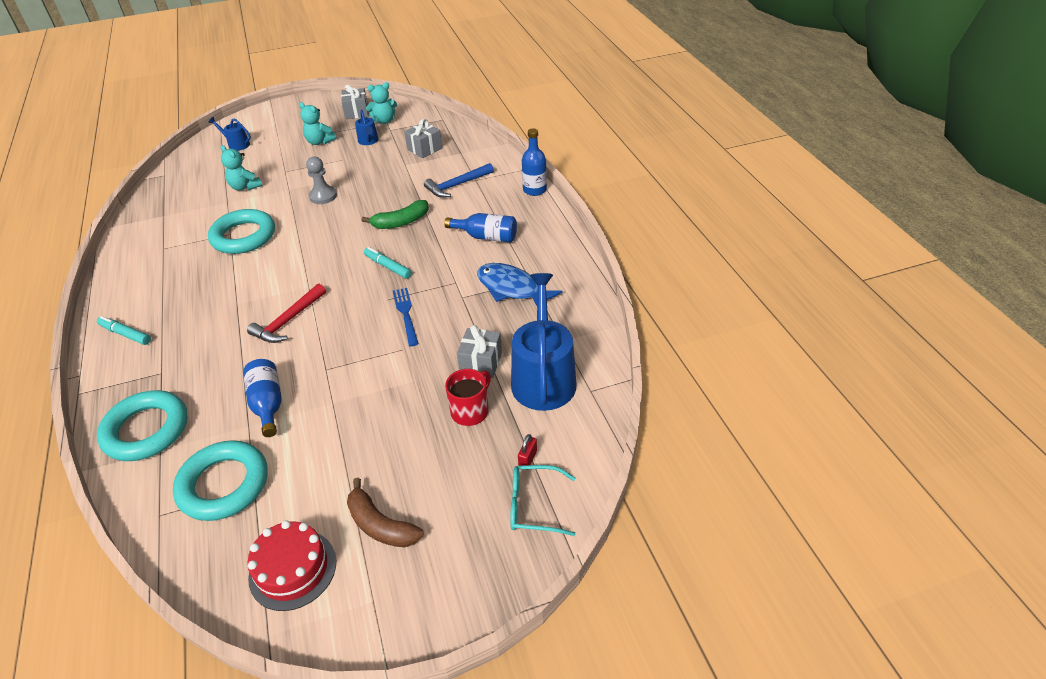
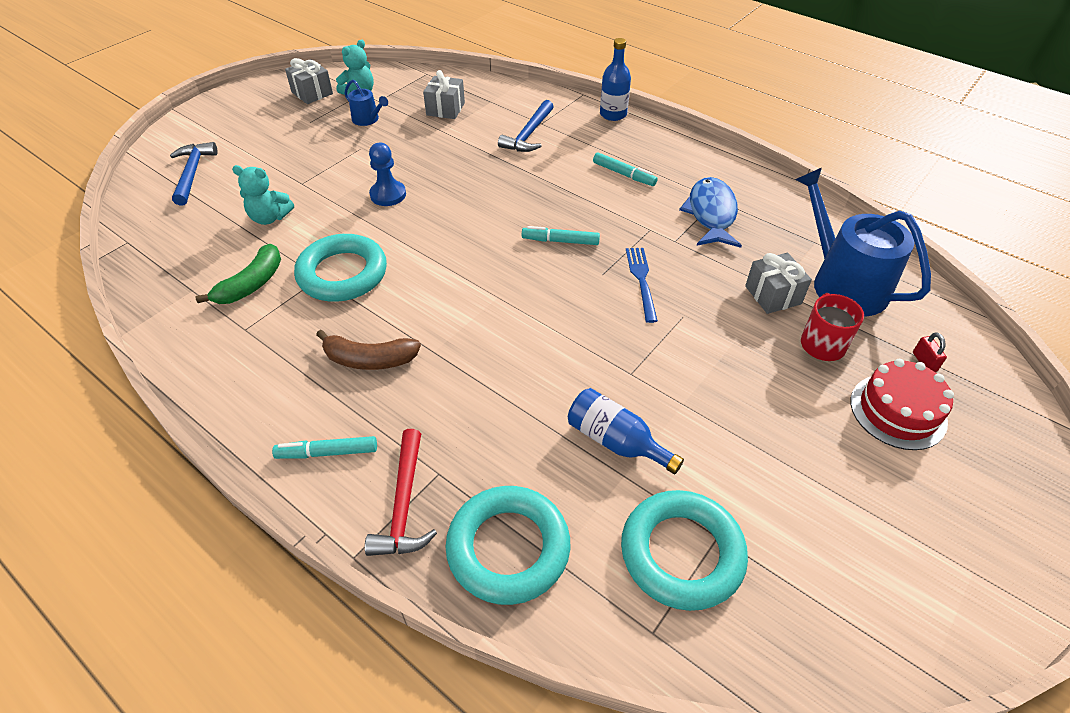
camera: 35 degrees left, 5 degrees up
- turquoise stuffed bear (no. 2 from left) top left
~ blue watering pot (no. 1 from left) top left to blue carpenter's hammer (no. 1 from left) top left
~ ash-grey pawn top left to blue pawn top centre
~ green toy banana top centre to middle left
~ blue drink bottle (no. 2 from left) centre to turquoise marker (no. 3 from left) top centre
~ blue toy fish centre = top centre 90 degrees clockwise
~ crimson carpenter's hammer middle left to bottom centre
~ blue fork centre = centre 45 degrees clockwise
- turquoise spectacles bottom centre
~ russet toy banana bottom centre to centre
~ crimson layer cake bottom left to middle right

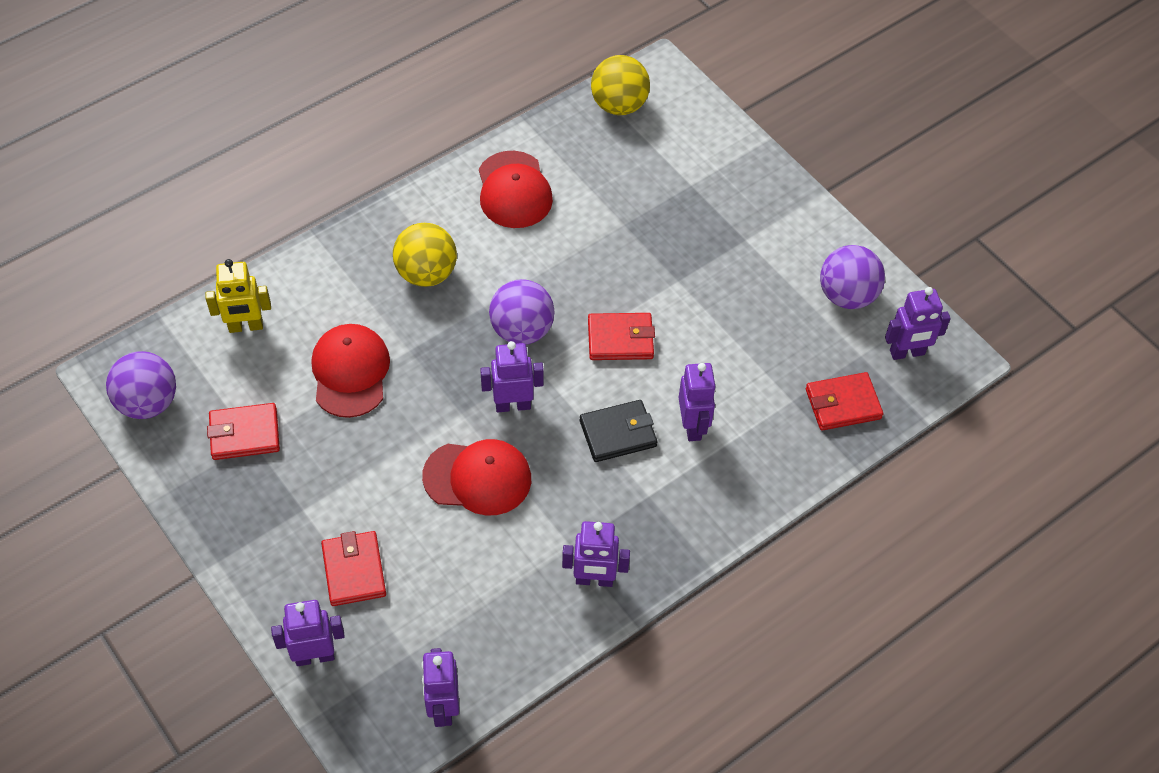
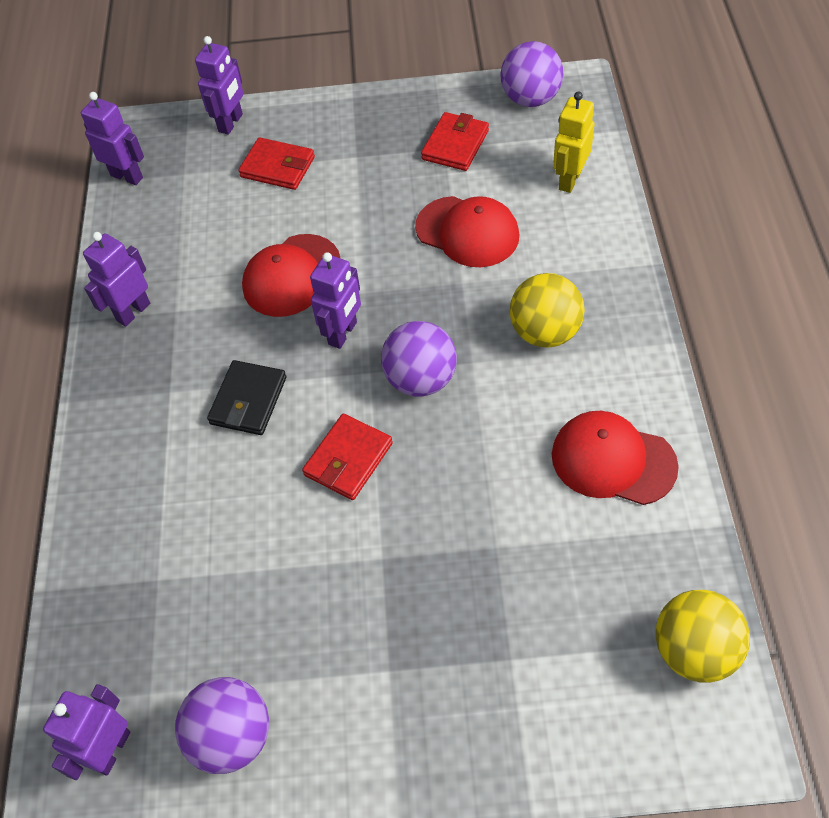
camera: 130 degrees right, 0 degrees up
- royal purple robot figure (no. 5 from left) centre
- crimson wallet (no. 4 from left) middle right

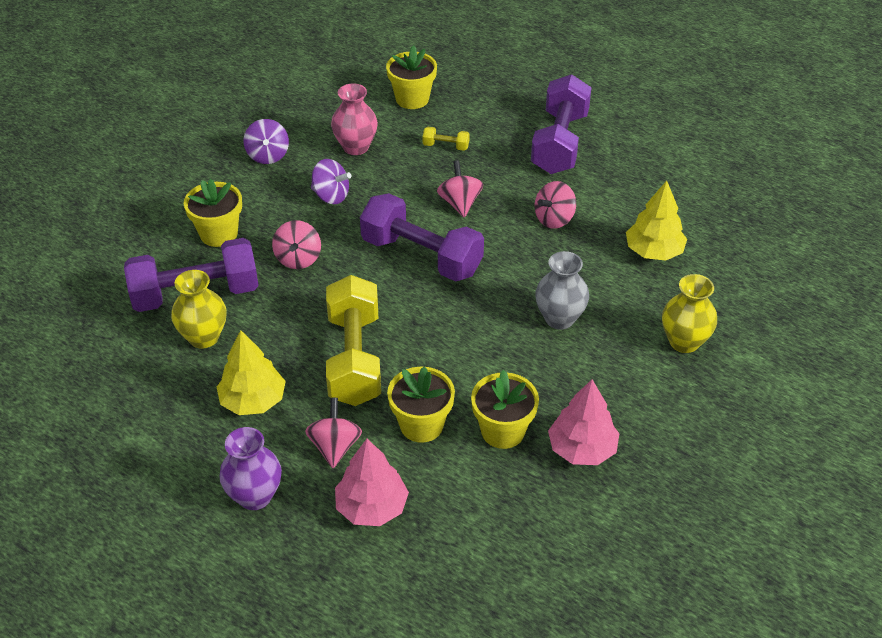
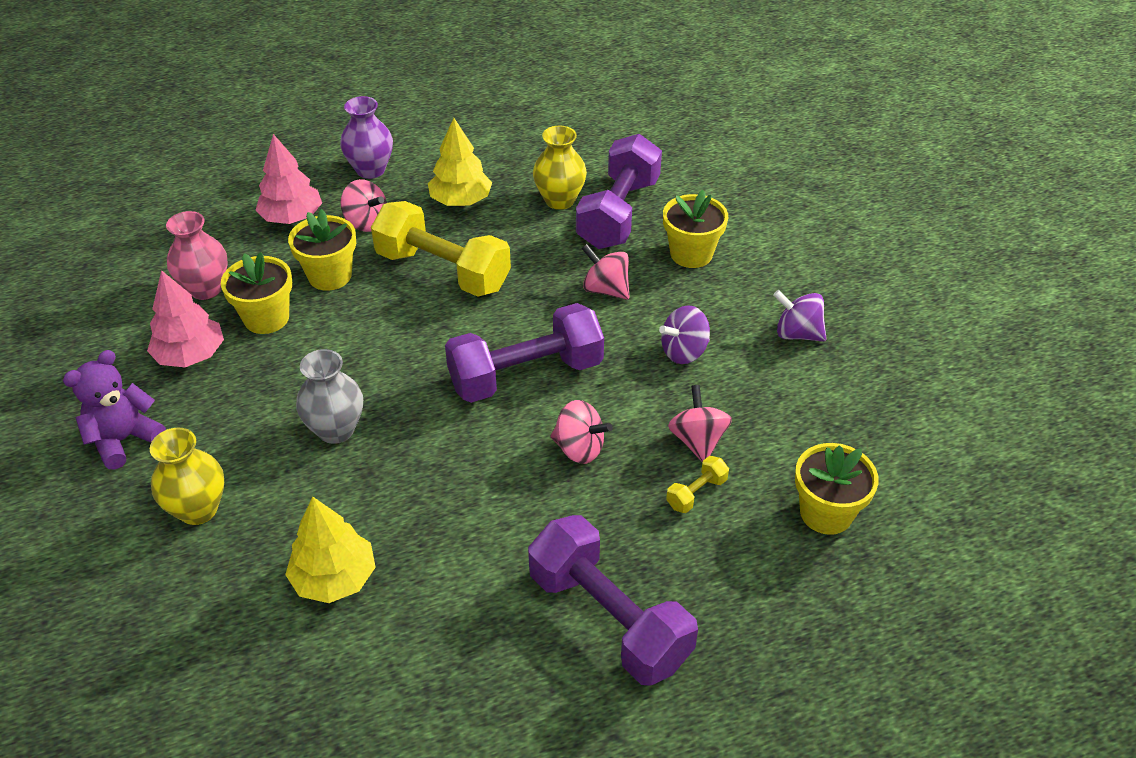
camera: 125 degrees right, 0 degrees up
~ rosy vase top centre to middle left
~ rosy toy top (no. 4 from left) top centre to centre
+ royal purple stuffed bear middle left

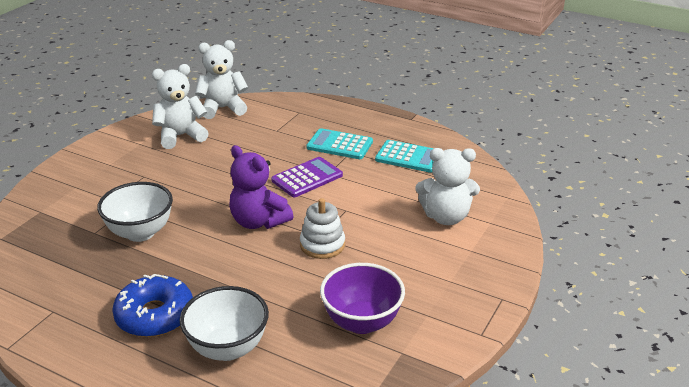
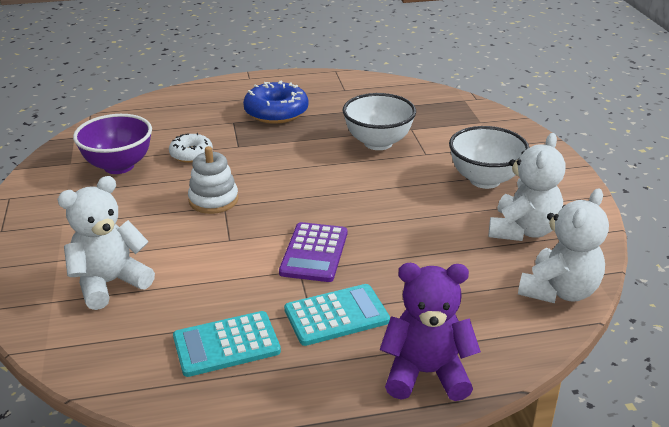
camera: 140 degrees right, 0 degrees up
~ royal purple stuffed bear centre to bottom centre
~ pure white bowl (no. 2 from left) bottom left to middle right
+ pure white donut middle left

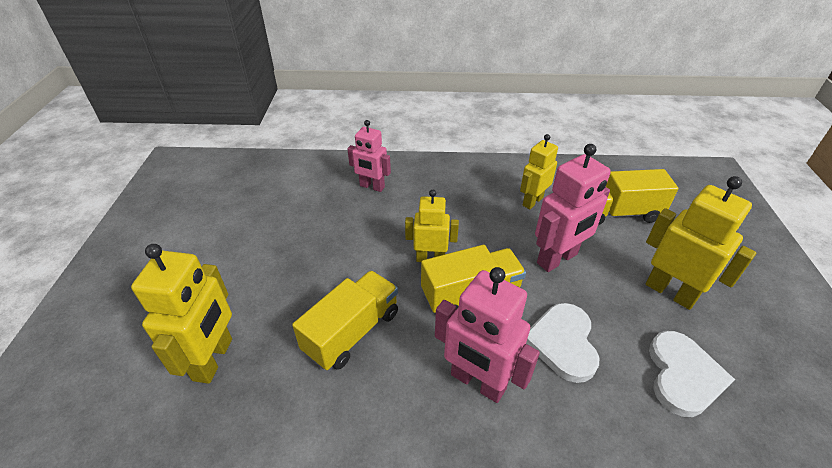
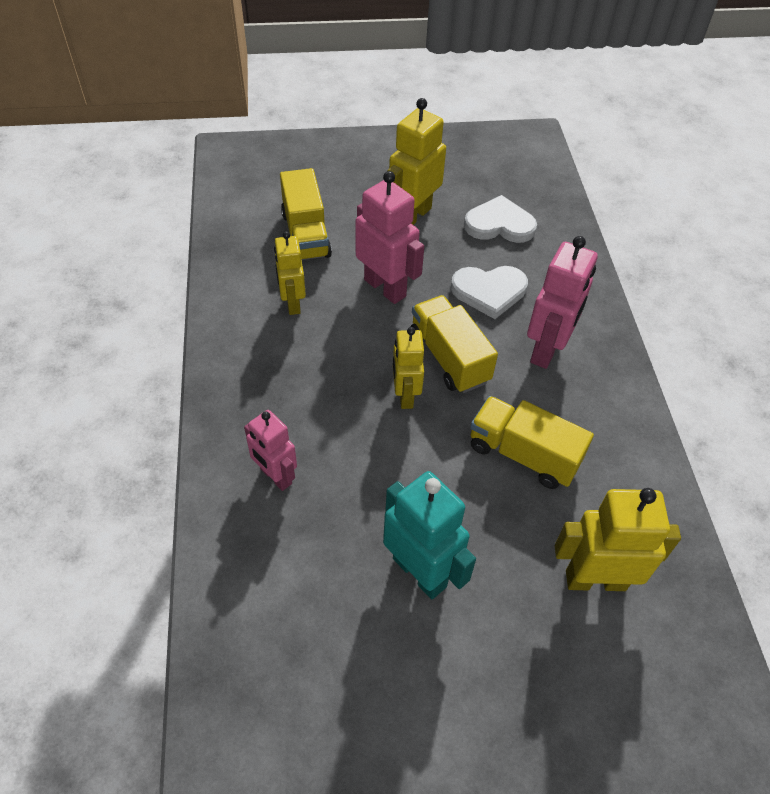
camera: 100 degrees left, 10 degrees up
~ rosy robot figure (no. 1 from left) centre = centre 120 degrees clockwise
~ golden robot figure (no. 3 from left in the first image) centre = centre 45 degrees clockwise
+ turquoise robot figure bottom centre

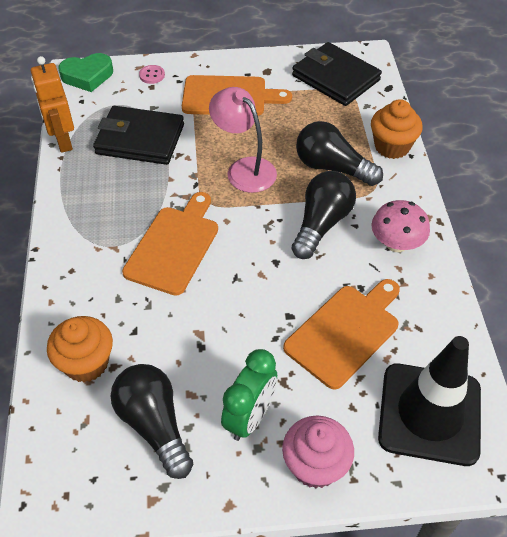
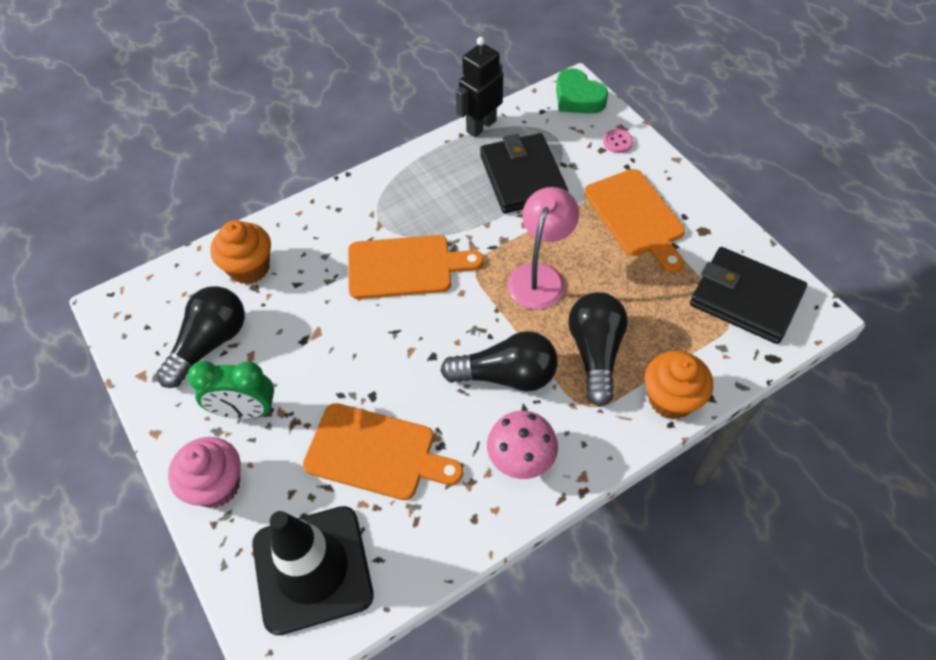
camera: 65 degrees right, 5 degrees up
~ ebony wallet (no. 2 from left) top centre = middle right 75 degrees counterclockwise
~ orange-coloured robot figure top left to ebony robot figure top centre

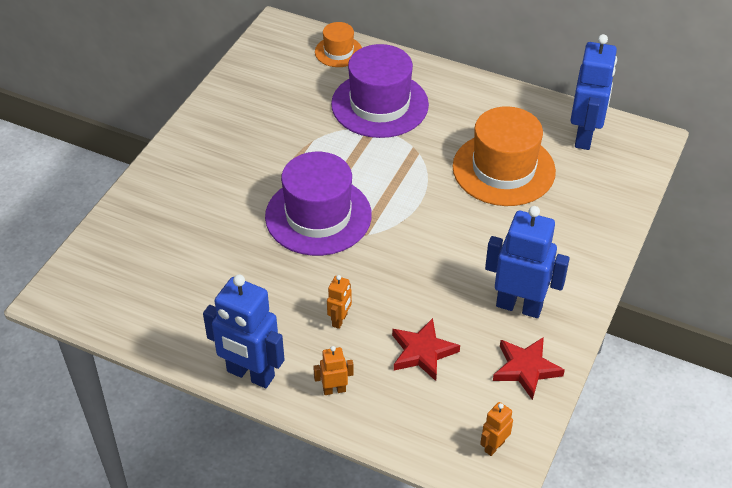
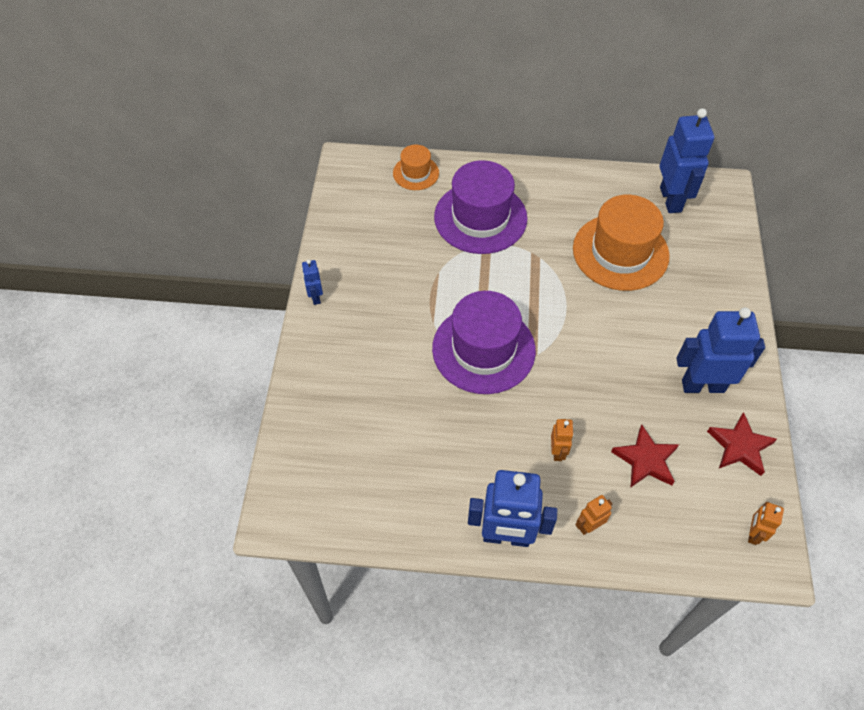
camera: 20 degrees left, 10 degrees up
+ blue robot figure (no. 1 from left) centre

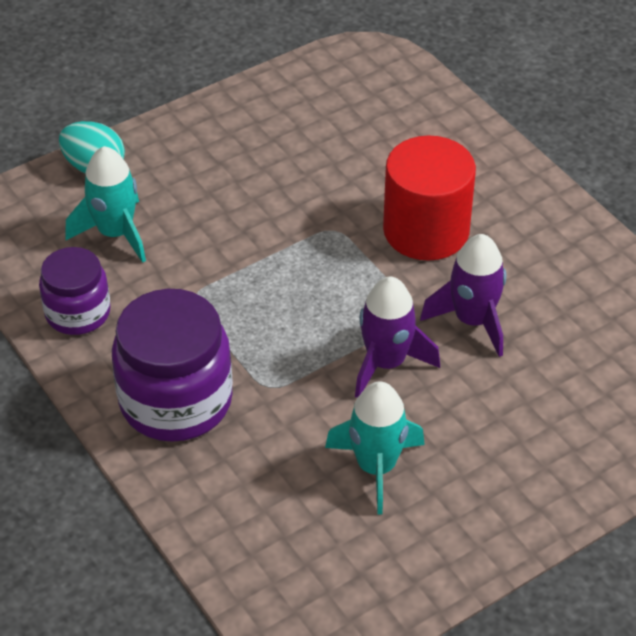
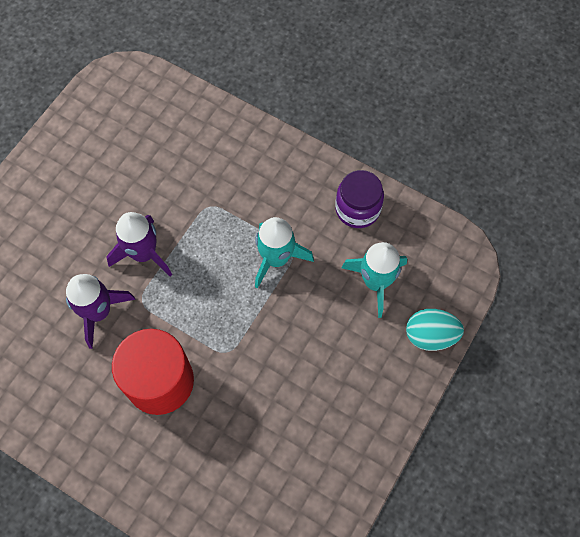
camera: 155 degrees right, 20 degrees up
- royal purple jam jar (no. 2 from left) middle left
~ turquoise rocket (no. 2 from left in the first image) bottom centre to turquoise rocket (no. 1 from left) centre

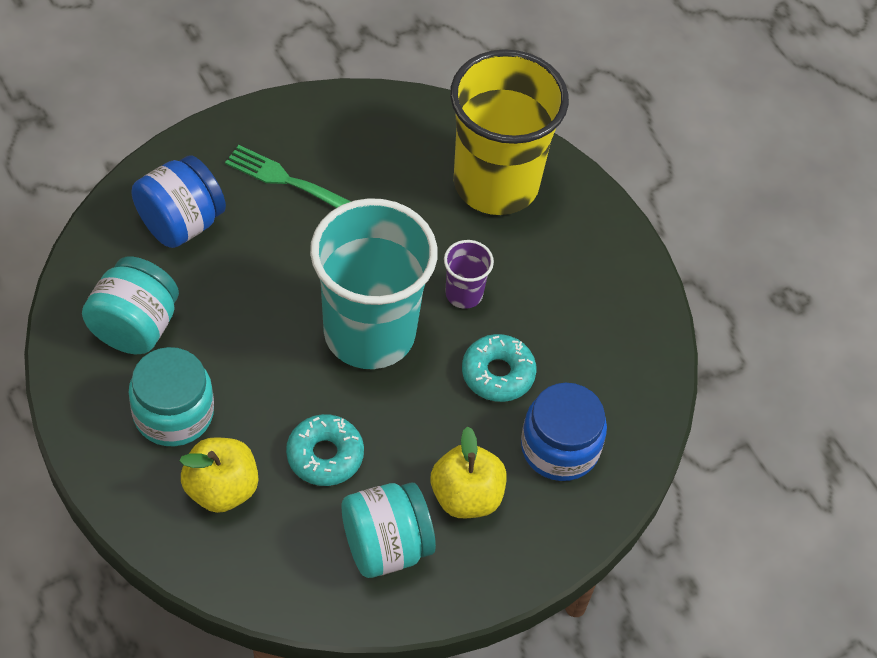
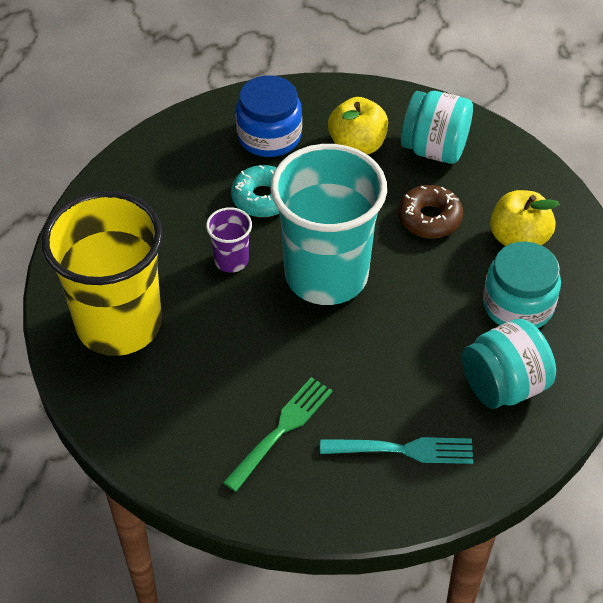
camera: 135 degrees left, 5 degrees down
~ green fork top left = bottom centre 120 degrees counterclockwise
~ blue jam jar (no. 1 from left) top left to turquoise fork bottom centre
~ turquoise donut (no. 1 from left) bottom centre to russet donut middle right

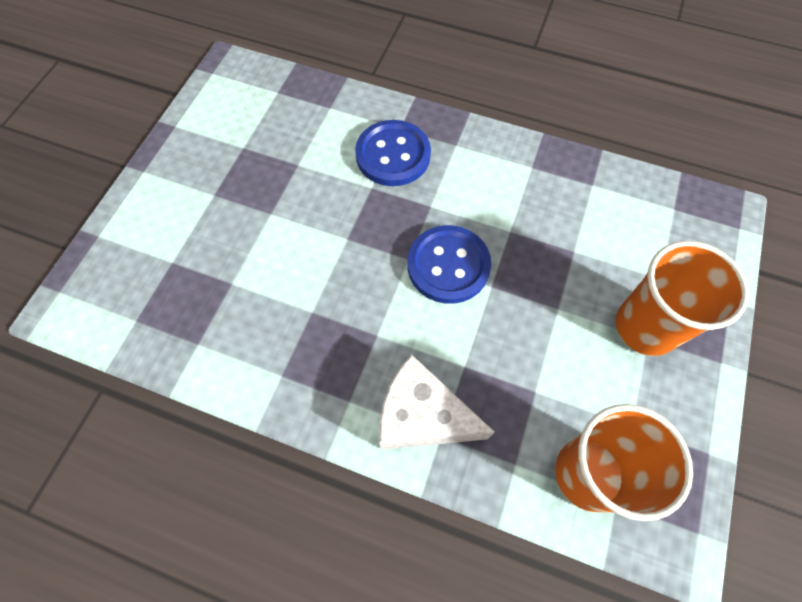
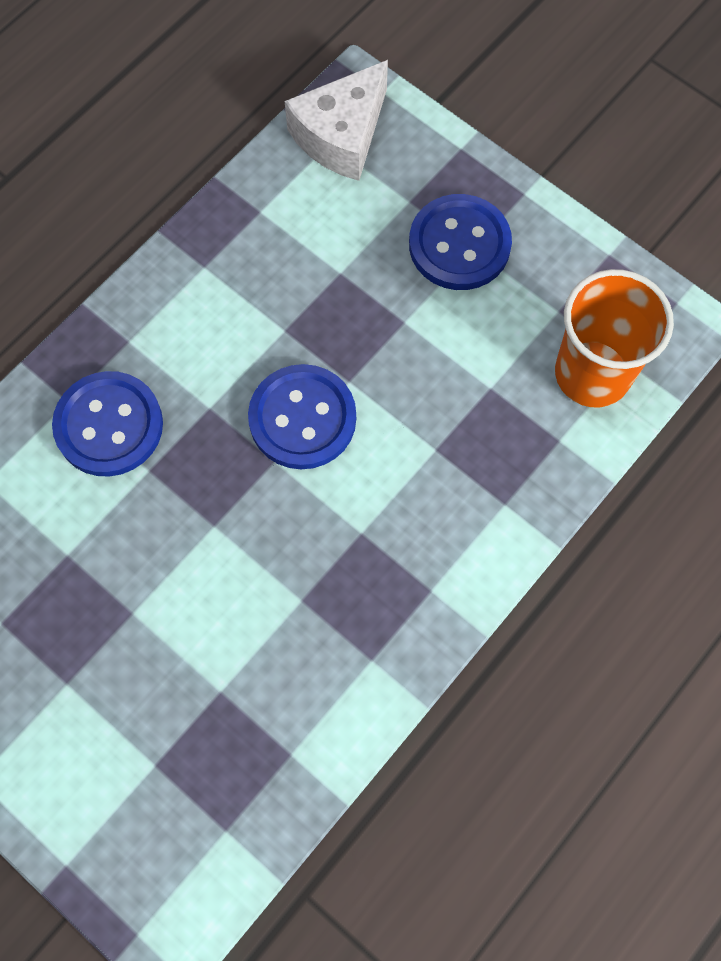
camera: 70 degrees left, 5 degrees up
~ orange-coloured cup (no. 2 from left) middle right to blue shirt button (no. 3 from left) top centre
~ pure white cheese wedge bottom centre to top centre

